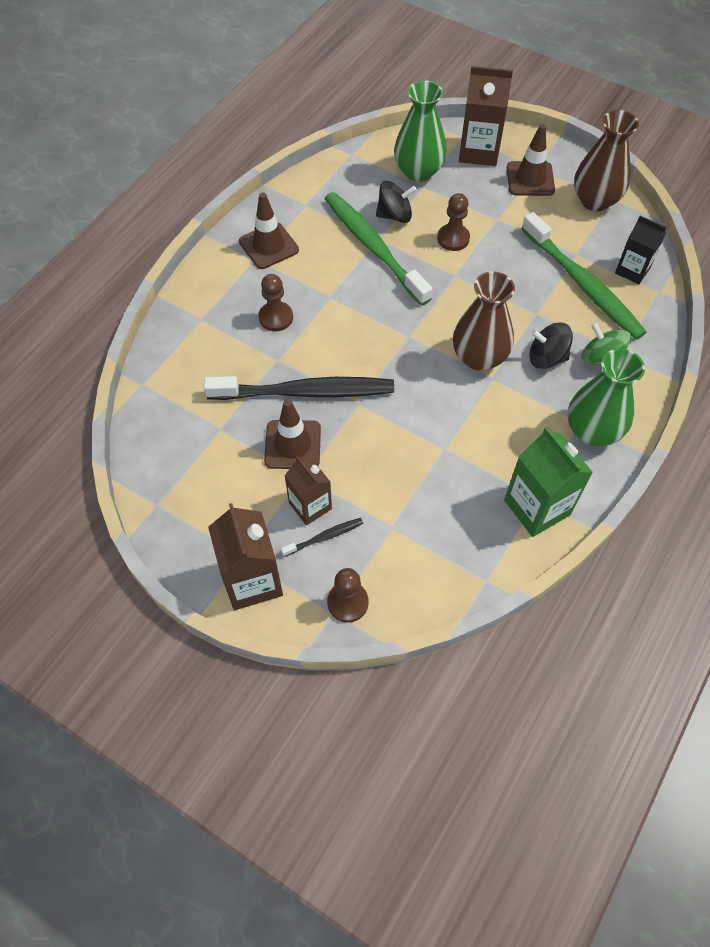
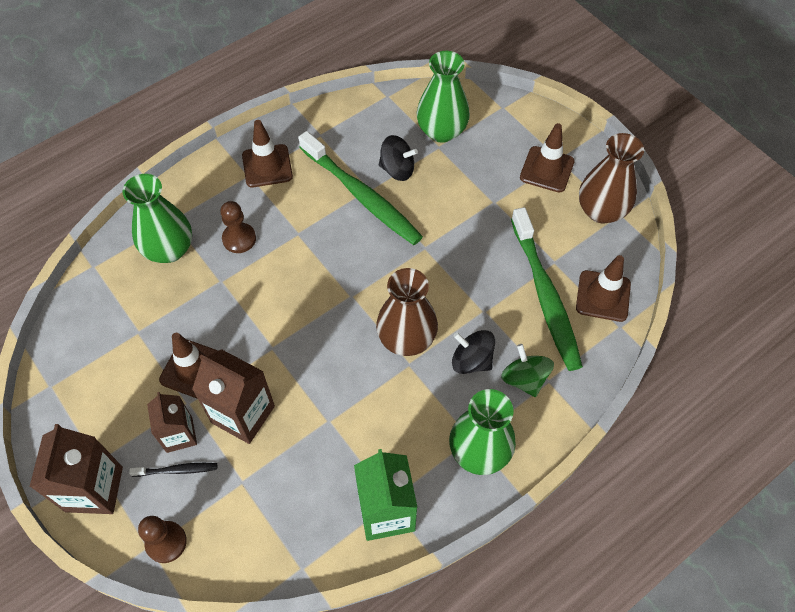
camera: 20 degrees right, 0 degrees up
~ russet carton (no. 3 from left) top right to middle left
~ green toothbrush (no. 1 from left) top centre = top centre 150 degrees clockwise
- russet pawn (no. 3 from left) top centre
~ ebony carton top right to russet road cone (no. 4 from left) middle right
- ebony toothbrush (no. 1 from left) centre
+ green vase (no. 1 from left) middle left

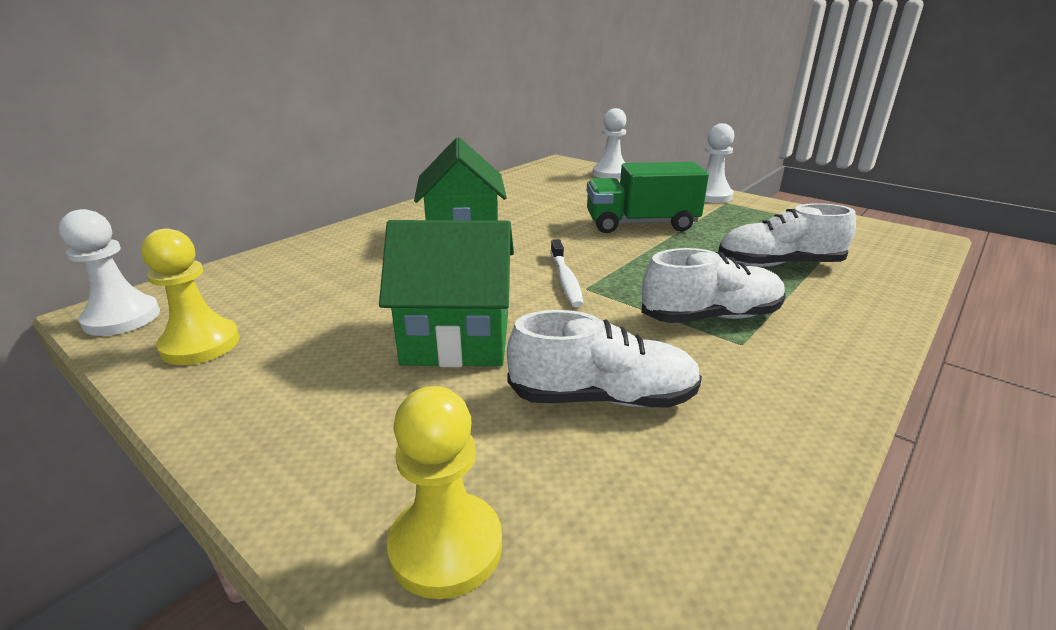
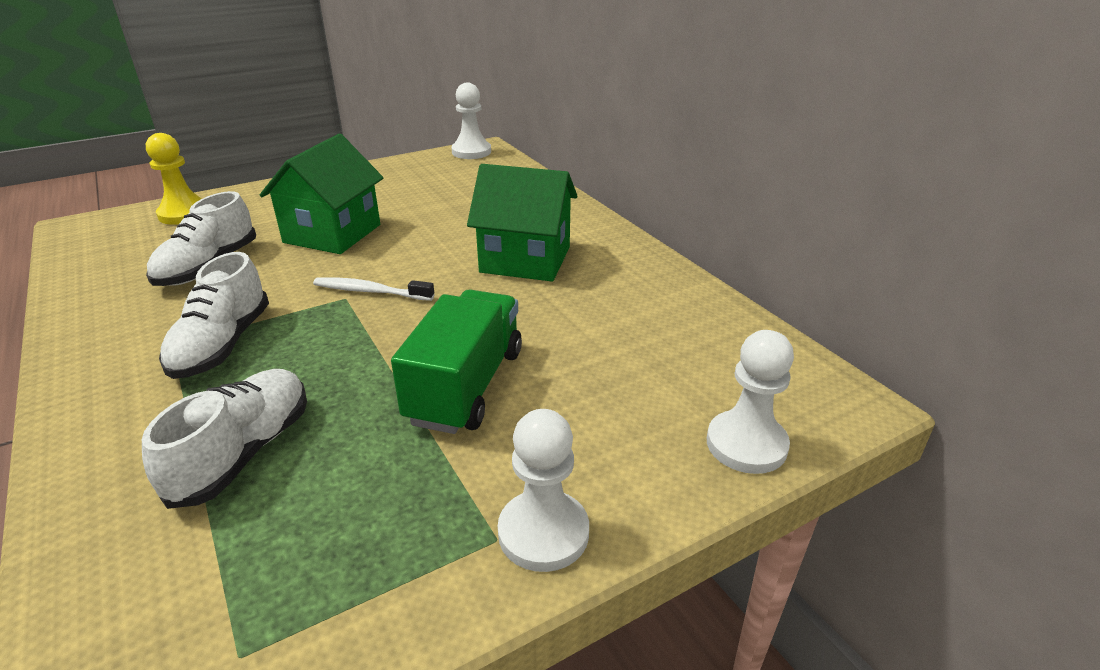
camera: 110 degrees right, 5 degrees up
- golden pawn (no. 1 from left) middle left

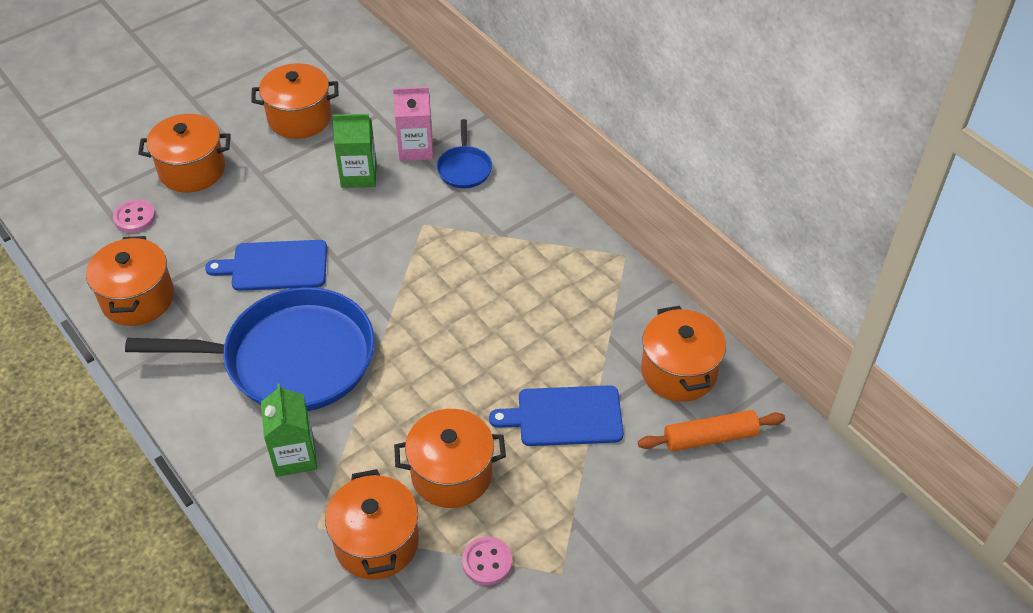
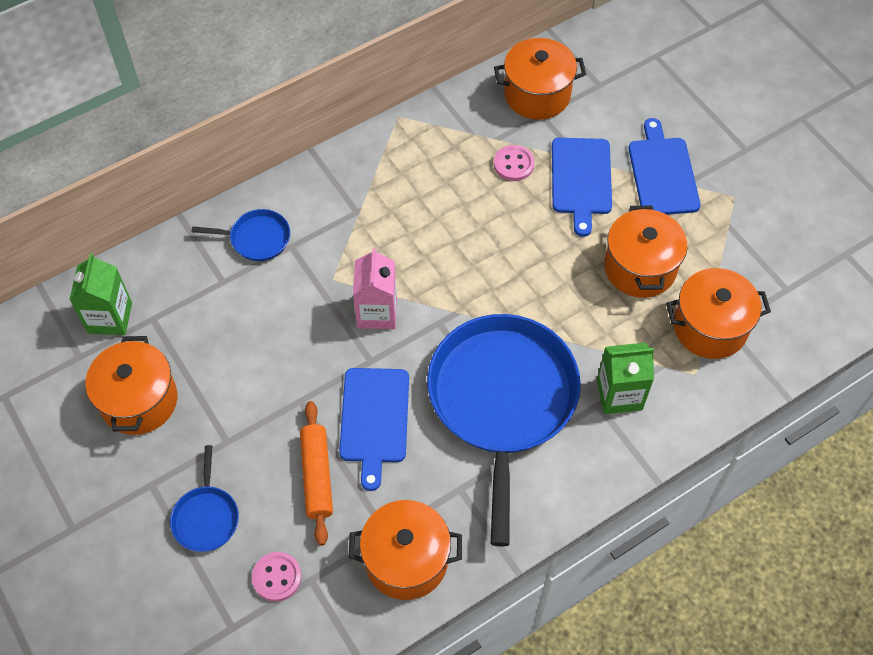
camera: 85 degrees left, 10 degrees up
~ rosy carton top centre to centre
~ orange-coloured cooking pot (no. 2 from left) top left to blue pan (no. 1 from left) bottom left
~ green carton (no. 2 from left in the first image) top centre to green carton (no. 1 from left) middle left
~ orange-coloured rolling pin bottom right to bottom centre
~ rosy shirt button (no. 2 from left) bottom centre to top centre
+ blue cutting board (no. 3 from left) top right

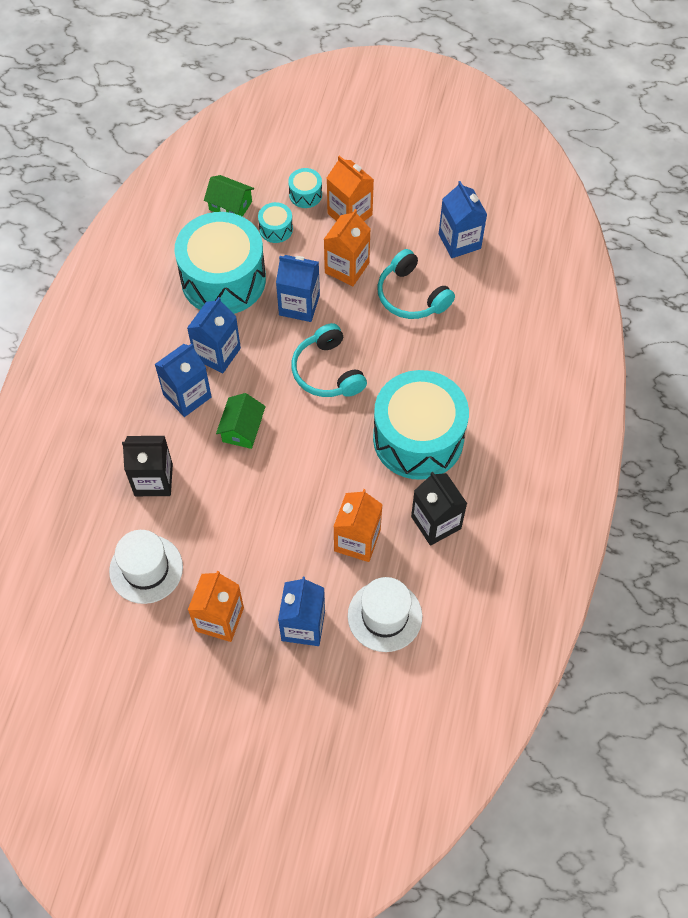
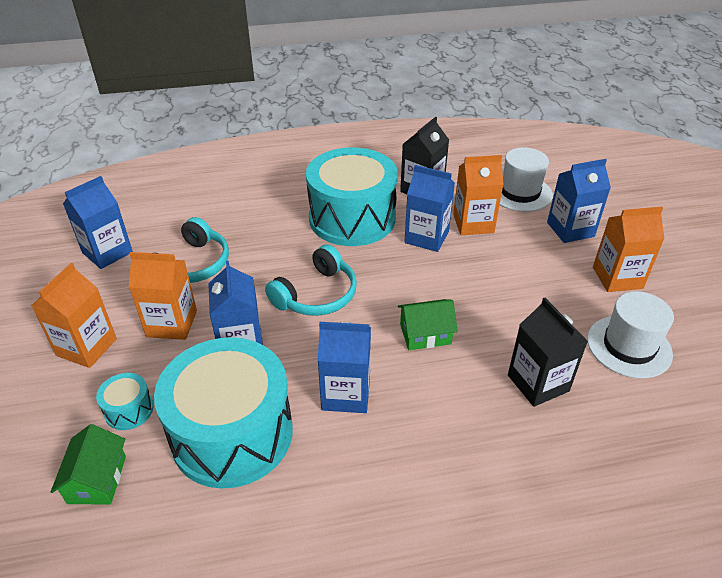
camera: 115 degrees left, 20 degrees down
- turquoise toy drum (no. 3 from left) top centre
~ blue carton (no. 1 from left in the first image) middle left to blue carton (no. 4 from left) centre

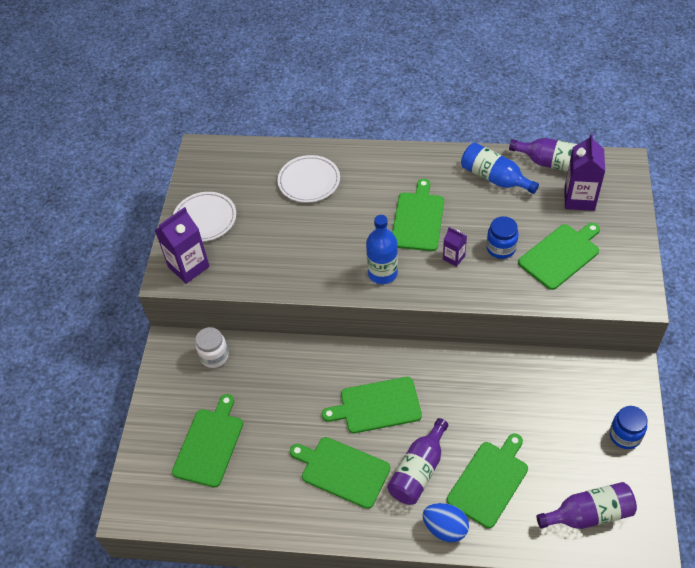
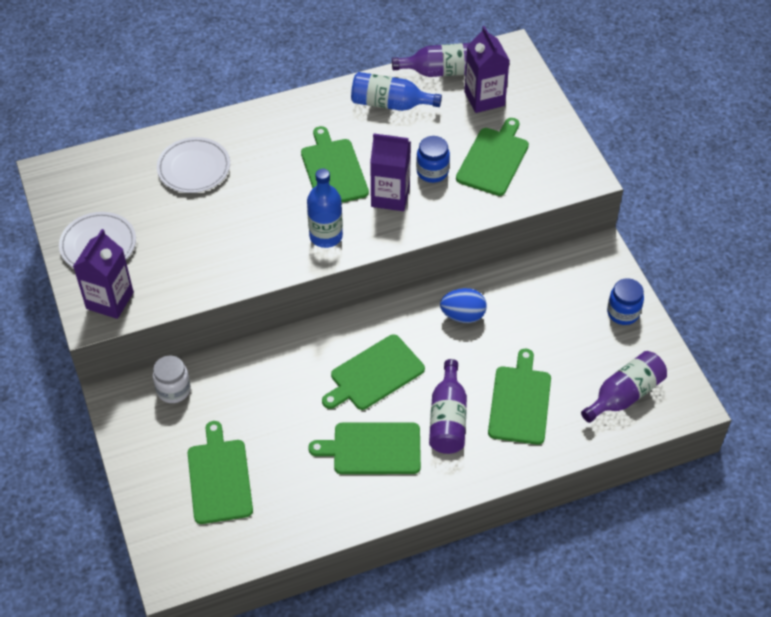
camera: 30 degrees left, 0 degrees up
~ royal purple carton (no. 2 from left) centre = top centre x1.86
~ blue toy egg bottom centre to centre

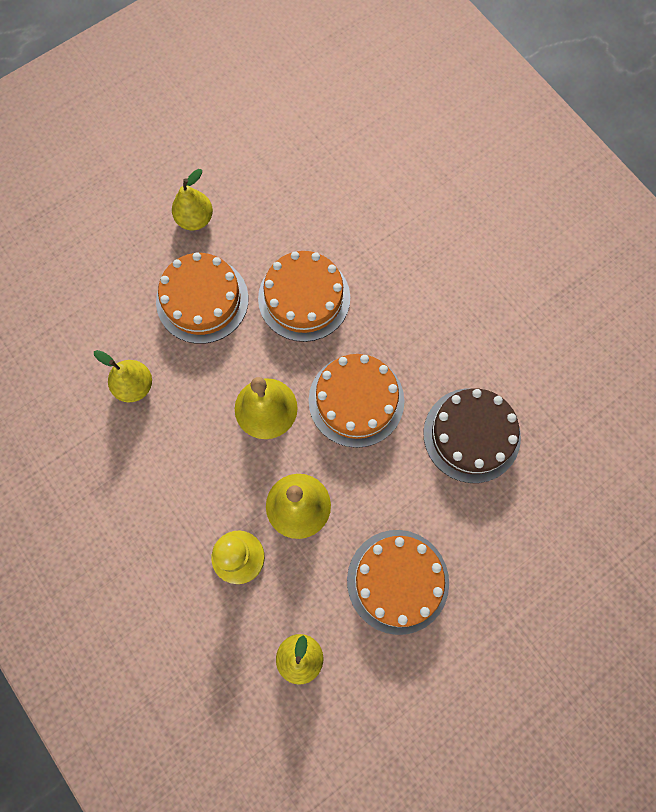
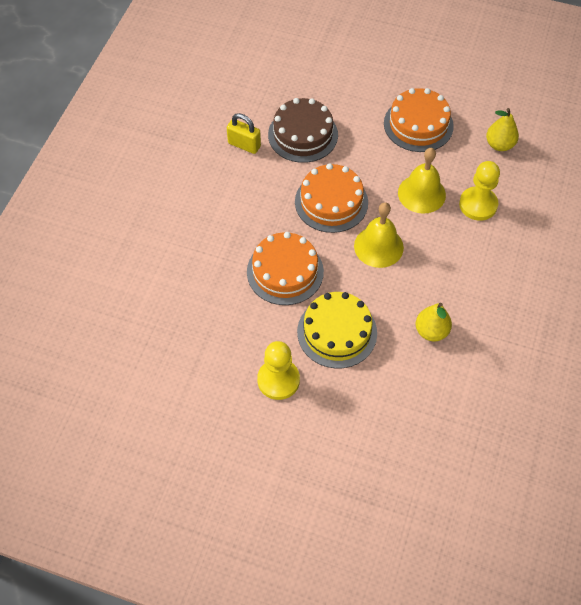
camera: 125 degrees left, 15 degrees down
~ golden toy pear (no. 2 from left) top left to golden pawn (no. 1 from left) centre
~ orange-coloured layer cake (no. 1 from left) middle left to golden layer cake centre
+ golden lock top centre

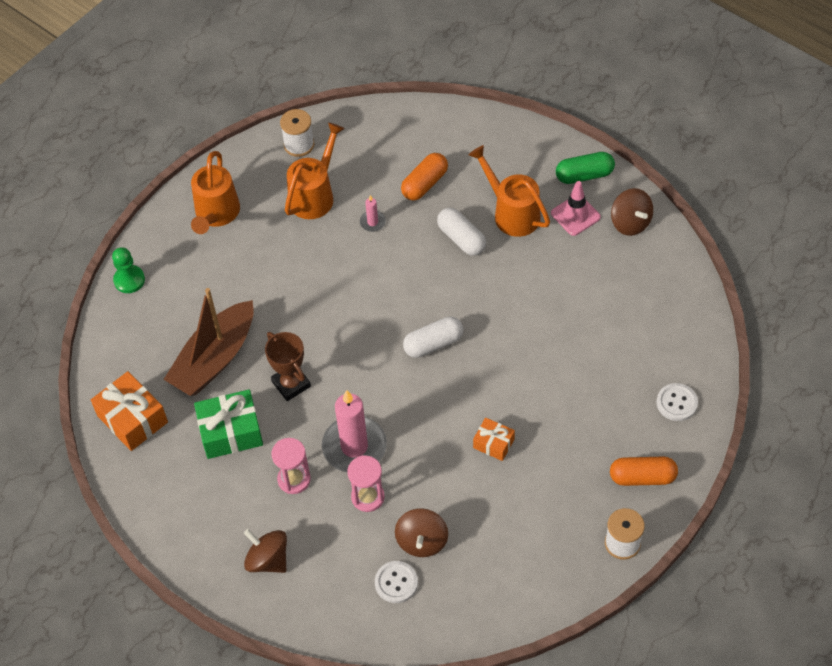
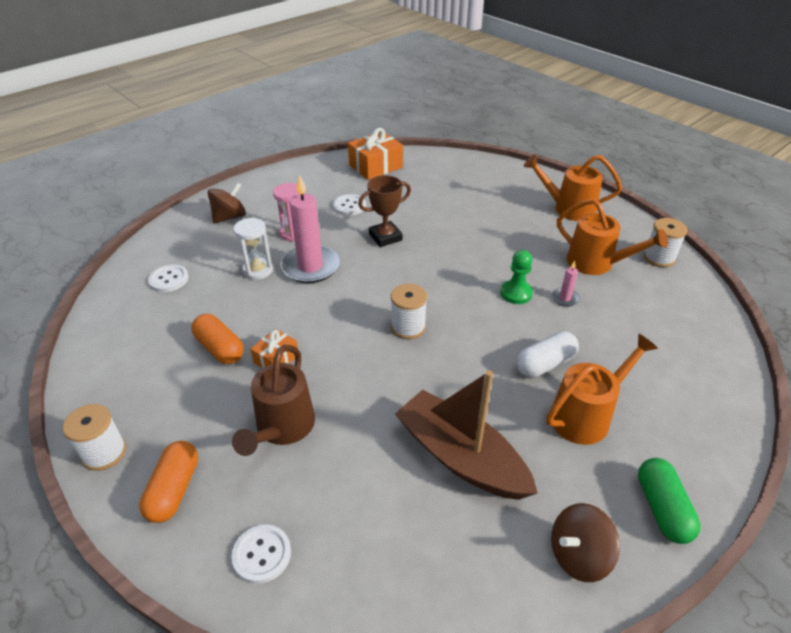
camera: 95 degrees right, 15 degrees down
~ orange-coloured pill (no. 1 from left in the first image) top centre to orange-coloured pill (no. 2 from left) middle left
- rosy road cone top right
~ green pawn middle left to centre
~ russet boat middle left to bottom centre
~ pure white pill (no. 1 from left) centre to pure white spool (no. 2 from left) centre
~ green present middle left to pure white shirt button (no. 3 from left) top centre
~ rosy sandglass (no. 2 from left) bottom centre to pure white sandglass middle left
- russet toy top (no. 2 from left) bottom centre
+ russet watering pot centre

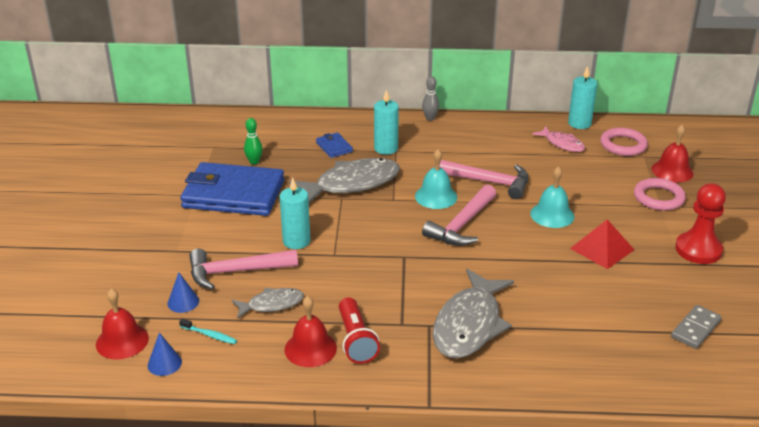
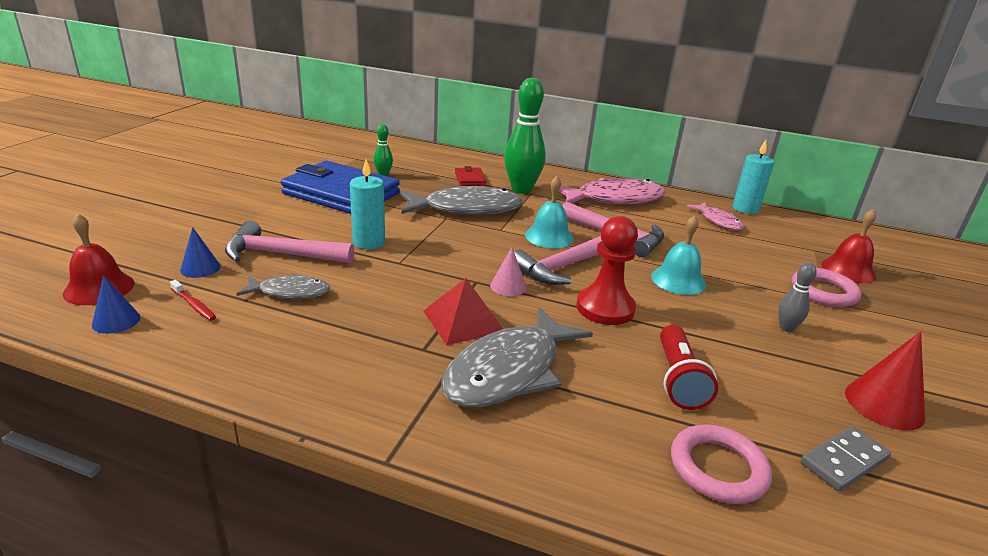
camera: 15 degrees right, 5 degrees down
~ ash-grey skittle top centre to middle right
~ turquoise wax candle (no. 2 from left) top centre to green skittle (no. 2 from left) top centre
~ rosy torus (no. 1 from left) top right to bottom right
~ blue wallet (no. 2 from left) centre to crimson wallet top centre
~ crimson pawn middle right to centre
~ crimson solid pyramid middle right to centre
- crimson school bell (no. 2 from left) bottom centre
~ crimson pocket torch bottom centre to middle right
~ turquoise toothbrush bottom left to crimson toothbrush middle left
+ rosy toy fish (no. 1 from left) centre
+ rosy cone centre
+ crimson cone bottom right

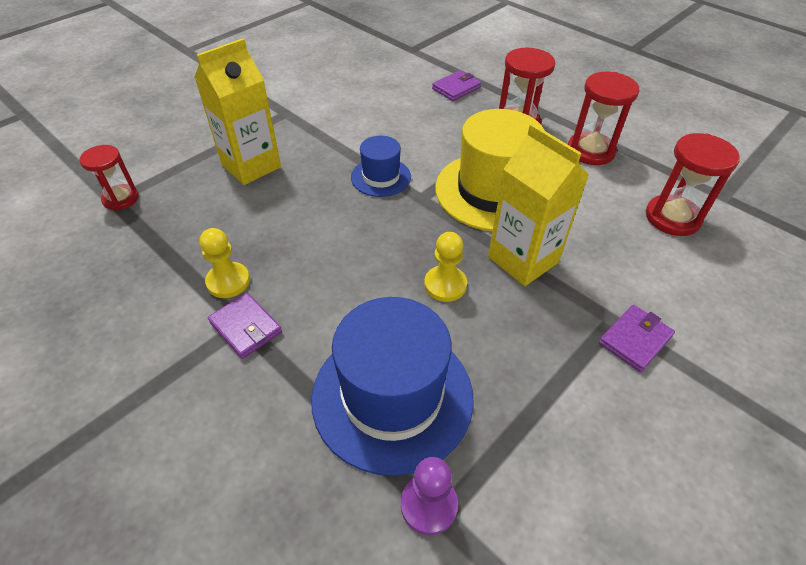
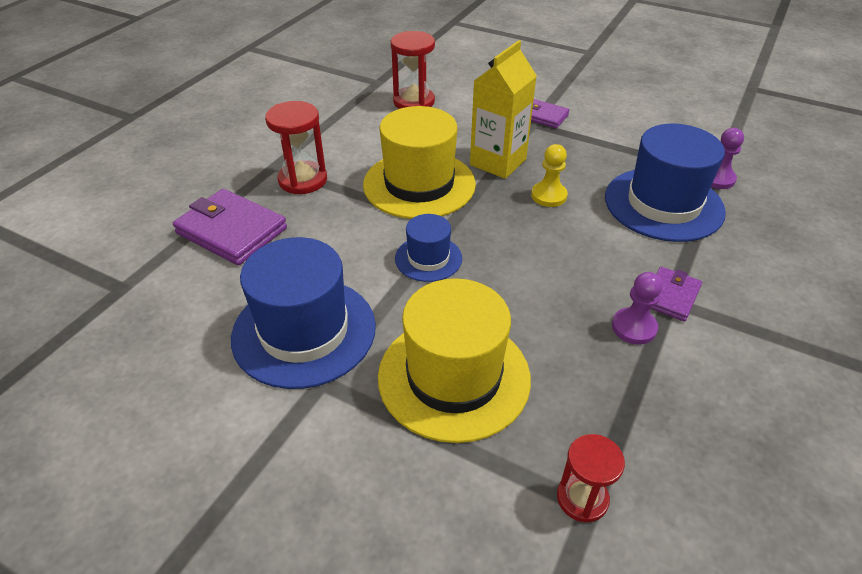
camera: 105 degrees left, 5 degrees down
~ golden carton (no. 1 from left) top left to golden tall hat (no. 2 from left) centre
~ royal purple wallet (no. 2 from left in the first image) top centre = middle left x1.76
- crimson sandglass (no. 3 from left) top right
~ golden pawn (no. 1 from left) middle left to royal purple pawn (no. 1 from left) middle right
+ blue tall hat (no. 1 from left) centre

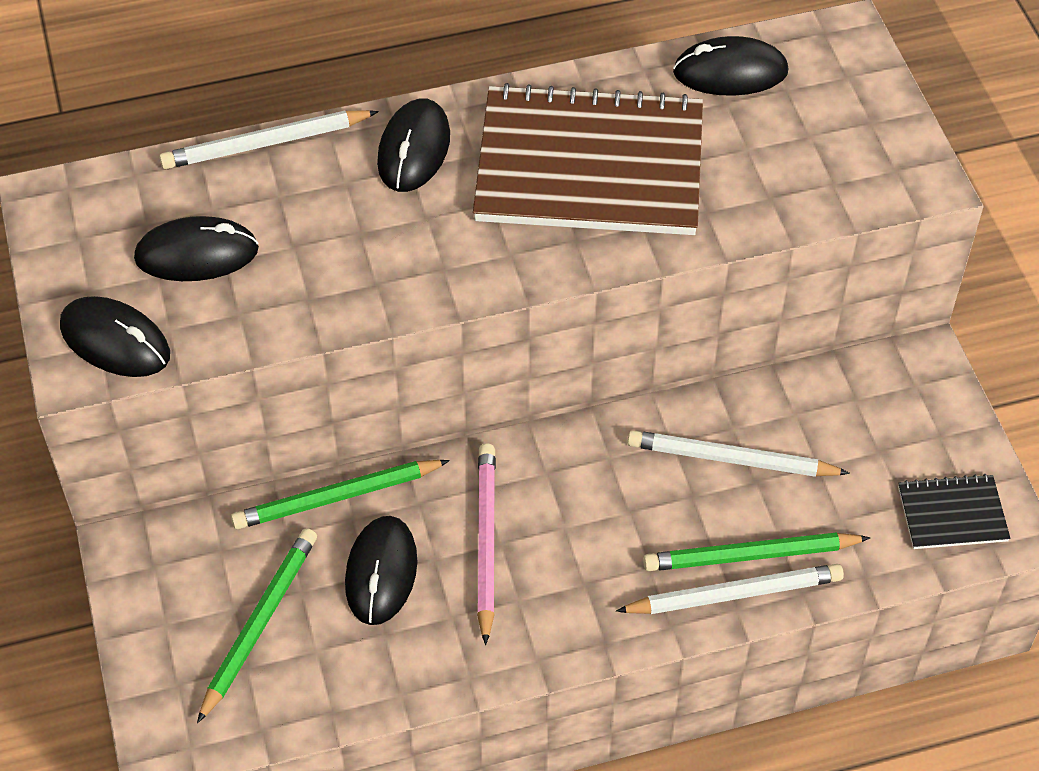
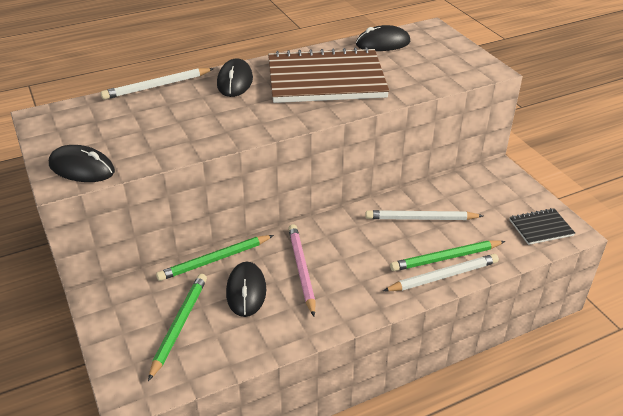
camera: 10 degrees left, 15 degrees down
- ebony mouse (no. 2 from left) top left

